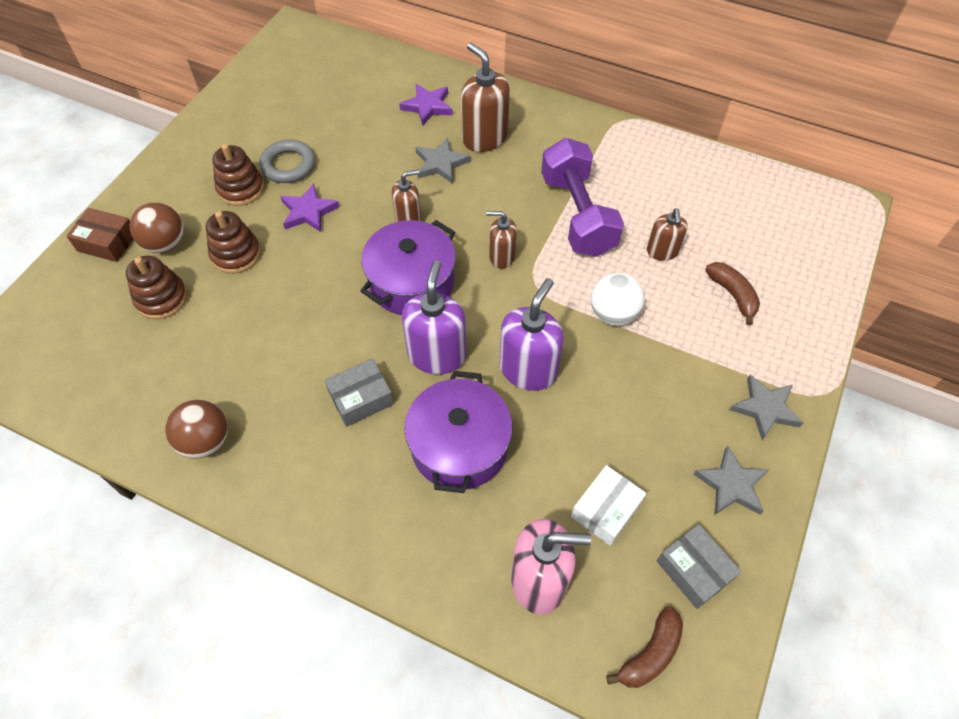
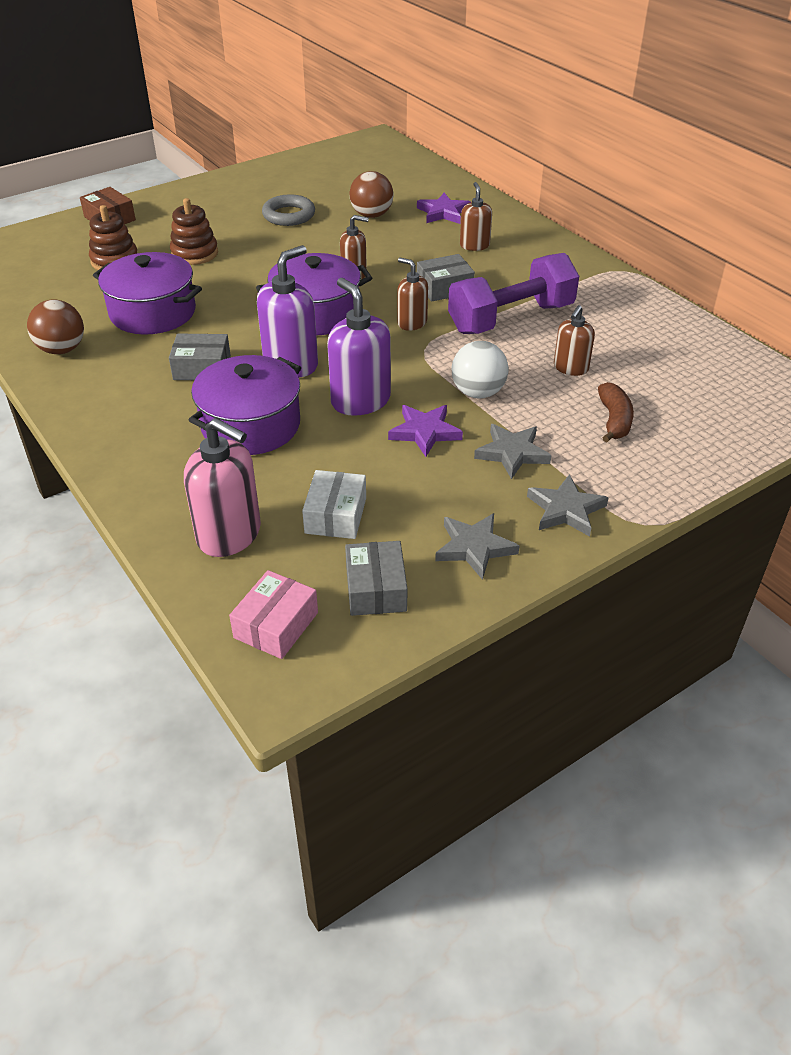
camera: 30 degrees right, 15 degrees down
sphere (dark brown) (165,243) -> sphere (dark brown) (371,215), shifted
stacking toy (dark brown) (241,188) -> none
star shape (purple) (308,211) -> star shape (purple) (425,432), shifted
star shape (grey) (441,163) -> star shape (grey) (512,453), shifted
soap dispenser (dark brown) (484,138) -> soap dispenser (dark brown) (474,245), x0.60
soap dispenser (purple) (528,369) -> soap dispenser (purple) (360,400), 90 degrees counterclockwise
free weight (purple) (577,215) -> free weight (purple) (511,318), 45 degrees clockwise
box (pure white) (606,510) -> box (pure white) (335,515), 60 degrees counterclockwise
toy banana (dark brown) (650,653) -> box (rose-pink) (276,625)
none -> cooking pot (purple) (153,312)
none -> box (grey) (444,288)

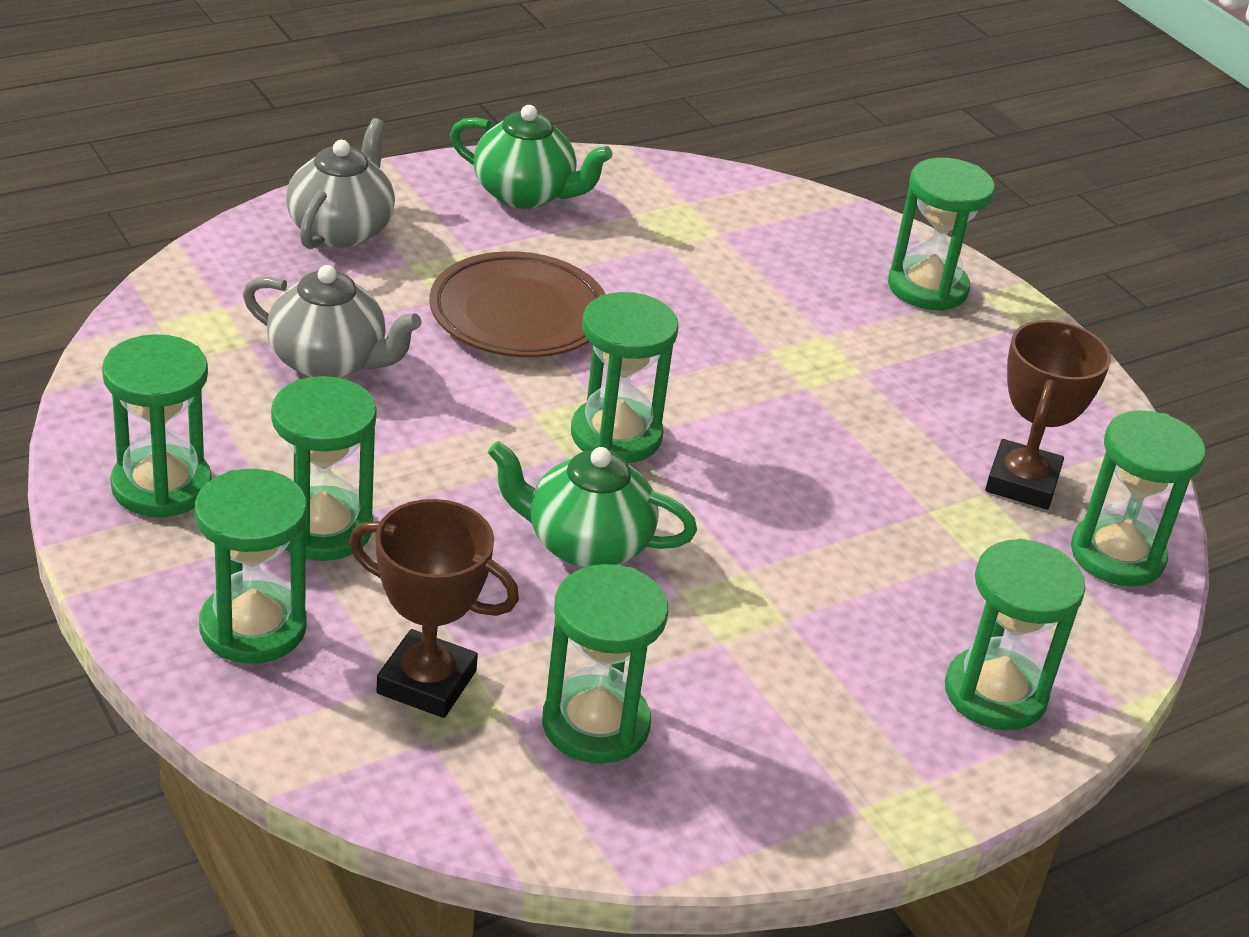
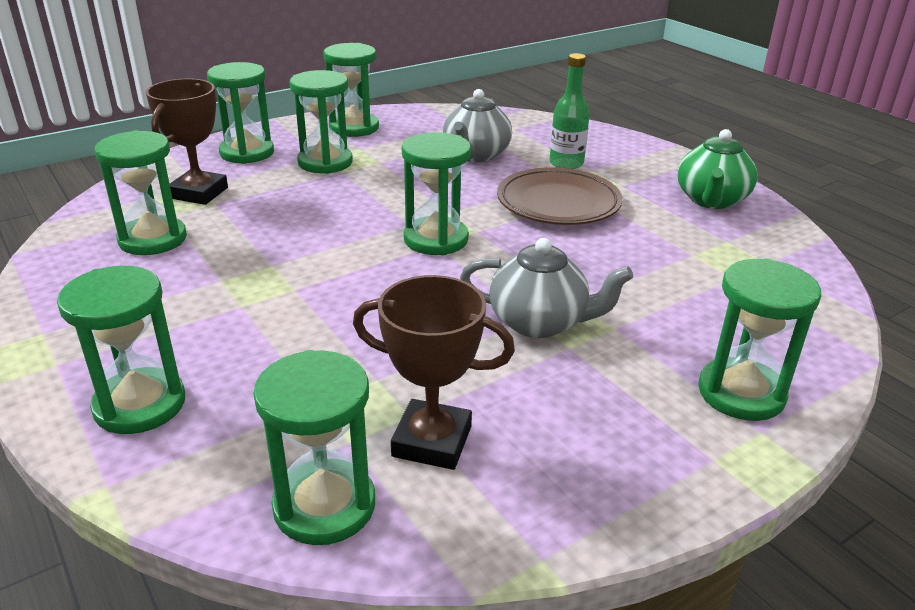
camera: 90 degrees right, 5 degrees down
china teapot (grey) (341,229) -> china teapot (grey) (539,322), shifted
china teapot (green) (586,544) -> none
none -> flask (green) (566,163)

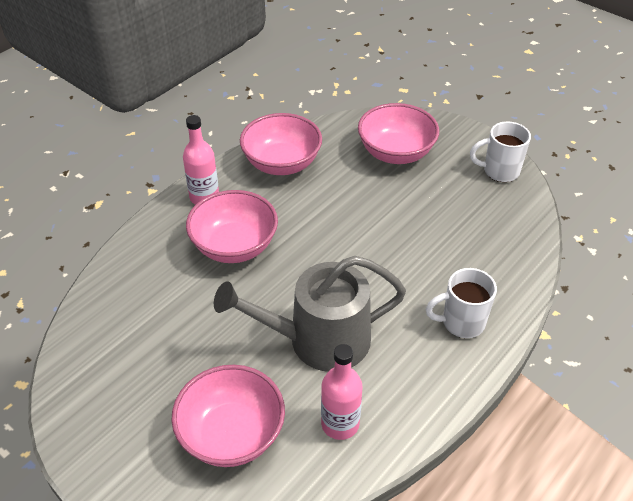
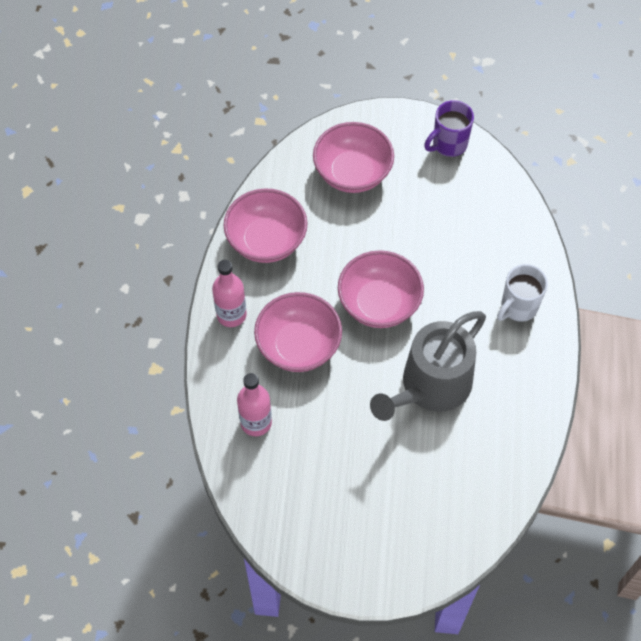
camera: 35 degrees left, 15 degrees up
serving bowl (rose-pink) (232,434) -> serving bowl (rose-pink) (379,304), shifted
flask (rose-pink) (340,424) -> flask (rose-pink) (256,422), shifted
coffee mug (pure white) (499,171) -> coffee mug (purple) (448,144)

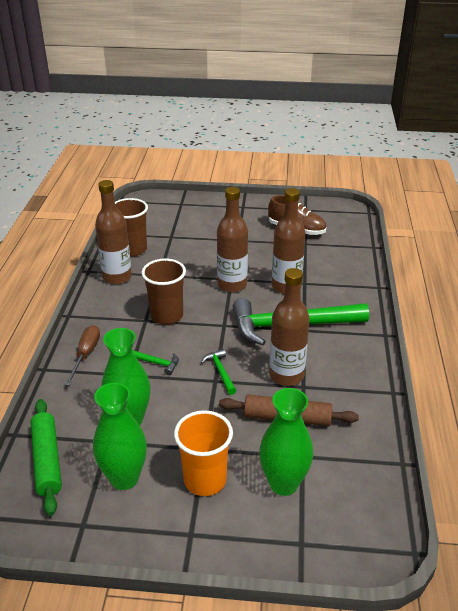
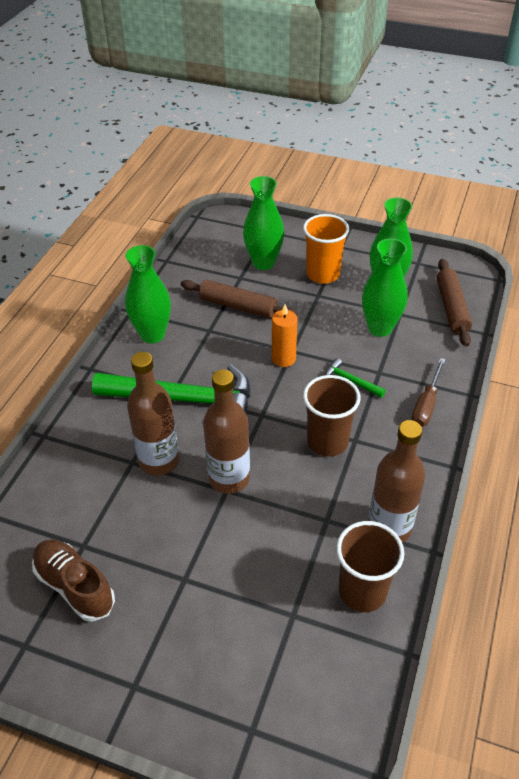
camera: 165 degrees left, 10 degrees up
rolling pin (green) (47,460) -> rolling pin (dark brown) (452,308)
carpenter's hammer (green) (220,371) -> wax candle (bright orange) (283,358)
flask (dark brown) (286,375) -> none
none -> flower vase (green) (152,334)

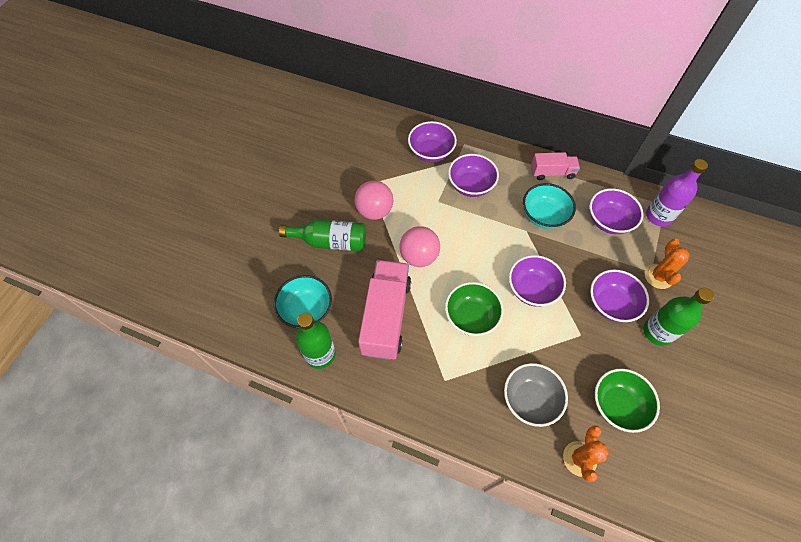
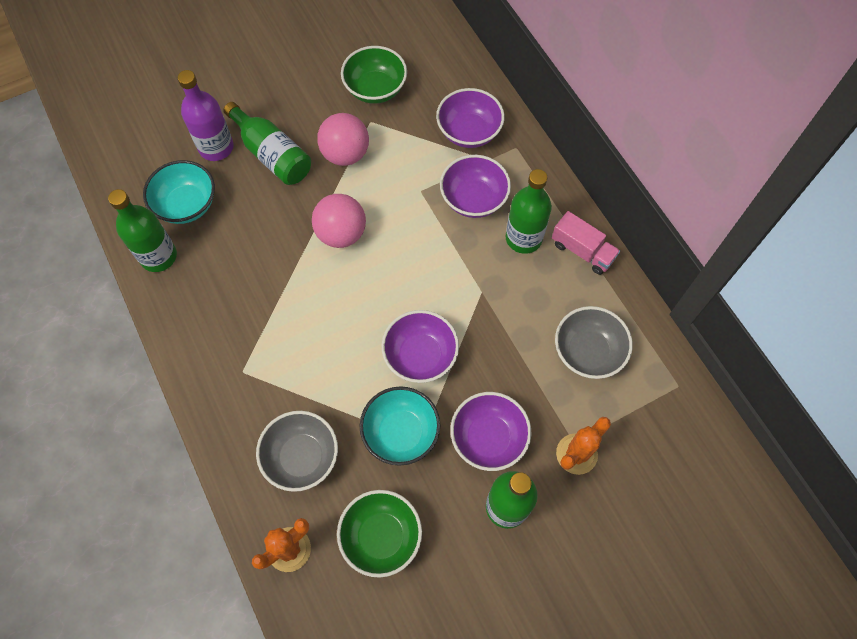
camera: 40 degrees right, 5 degrees up
truck (rose-pink) (386,317) -> none
serving bowl (green) (471,317) -> serving bowl (green) (375,89), shifted
serving bowl (turquoise) (544,216) -> serving bowl (turquoise) (401,433), shifted
serving bowl (purple) (608,221) -> serving bowl (grey) (588,352)
flask (purple) (658,216) -> flask (purple) (216,147), shifted
none -> flask (green) (523,238)

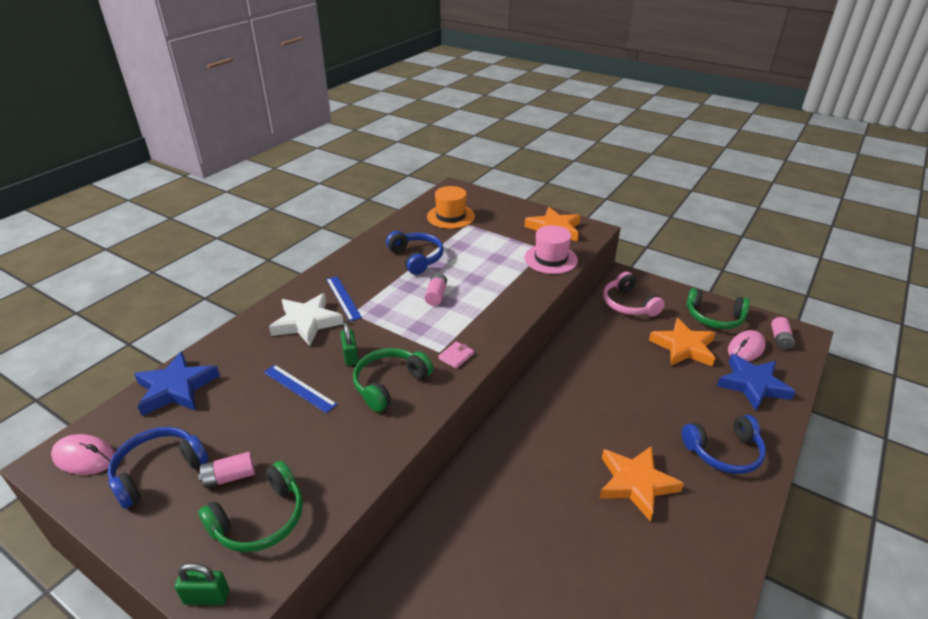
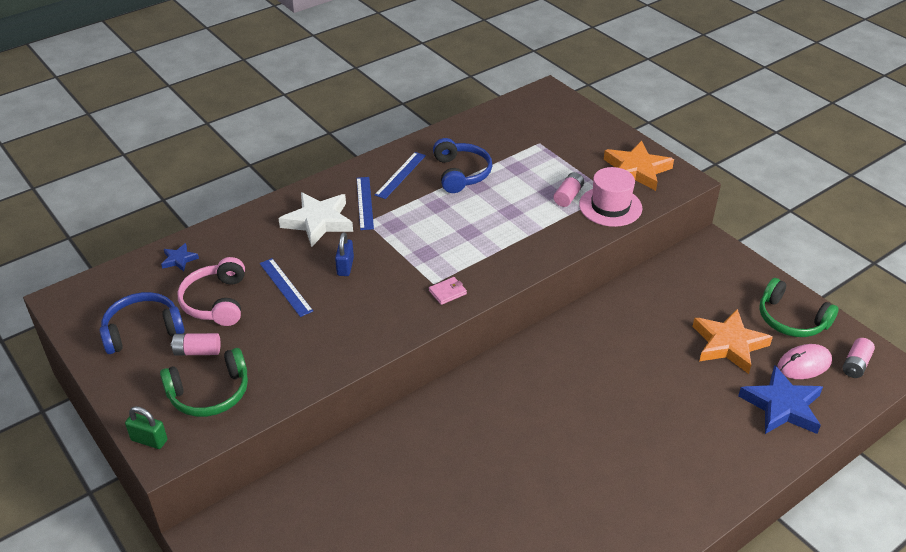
camera: 20 degrees right, 5 degrees up
PC mouse (rose-pink) (84,457) -> none
star shape (royal blue) (176,388) -> star shape (royal blue) (179,259), x0.48
lock (green) (350,356) -> lock (royal blue) (345,267)
headphones (green) (389,384) -> none
power cell (rose-pink) (436,295) -> power cell (rose-pink) (568,196), shifted
top hat (bright orange) (450,216) -> none
star shape (bright orange) (636,483) -> none
headphones (rose-pink) (628,304) -> headphones (rose-pink) (216,301), shifted
headphones (royal blue) (724,452) -> none
none -> ruler (royal blue) (400,175)

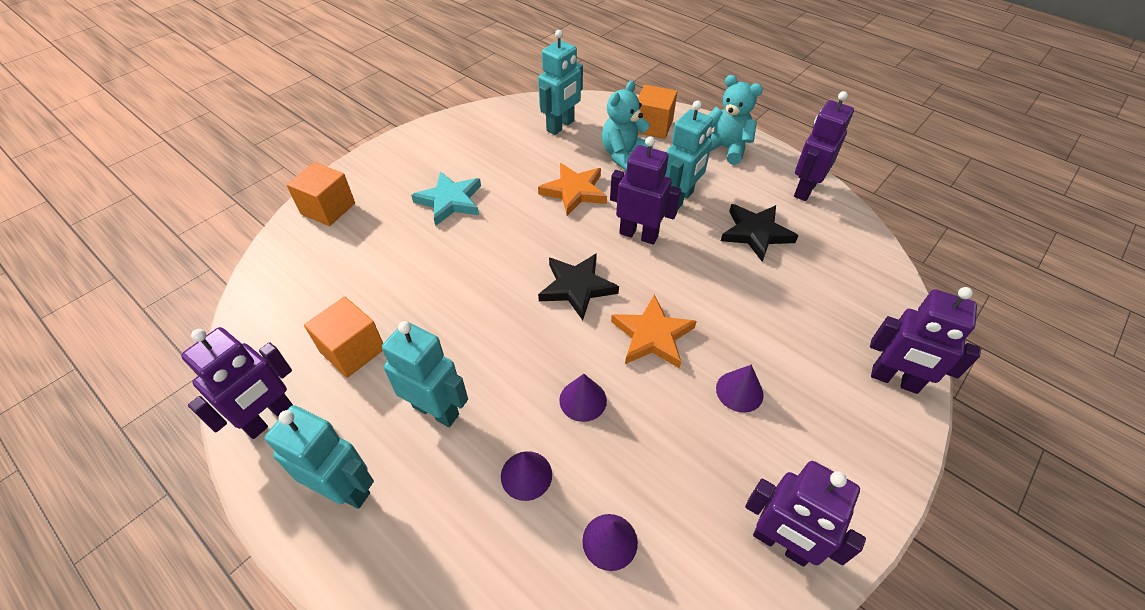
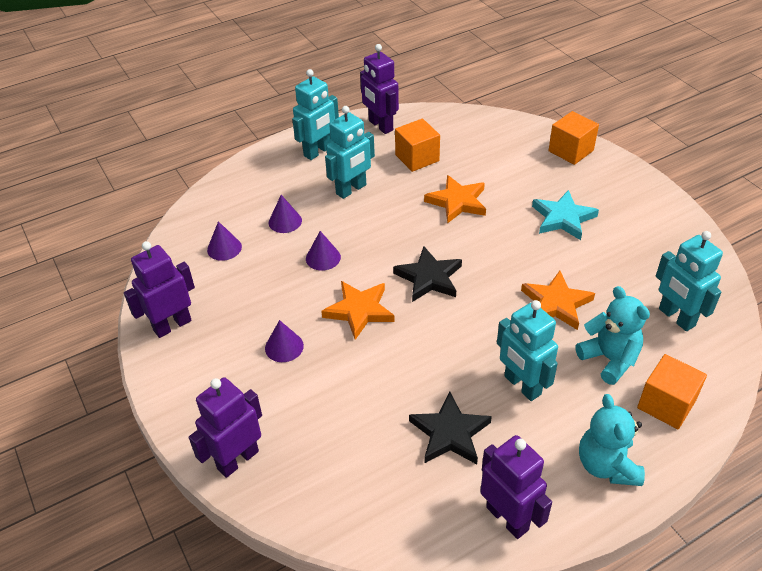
camera: 110 degrees right, 5 degrees down
robot (purple) (638,234) -> none
teddy bear (turquoise) (725,148) -> teddy bear (turquoise) (607,465), 120 degrees clockwise
none -> star shape (bright orange) (457,202)

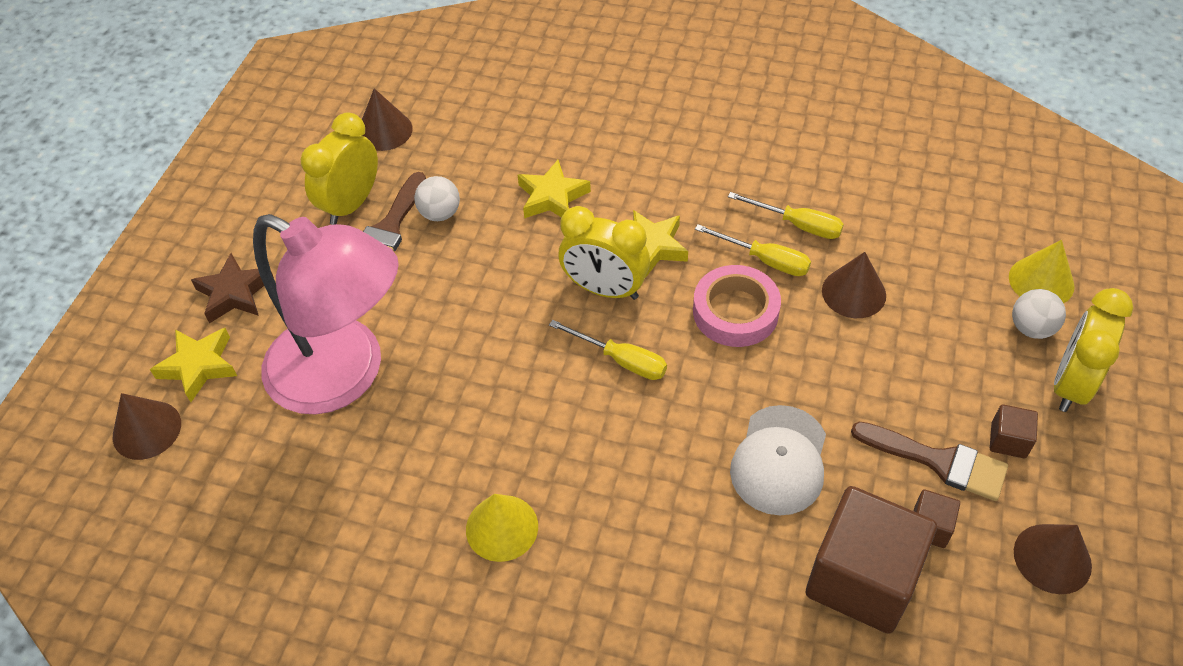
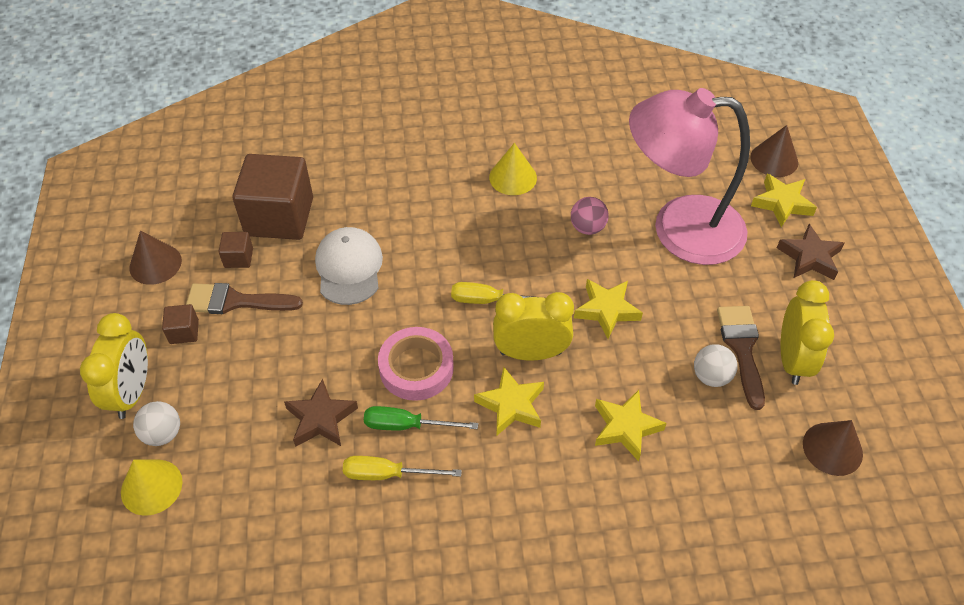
camera: 155 degrees right, 0 degrees up
screwdriver (golden) (764,260) -> screwdriver (green) (407,425)
solid cone (dark brown) (853,292) -> star shape (dark brown) (321,418)
none -> sphere (rose-pink) (587,228)
none -> star shape (golden) (606,310)

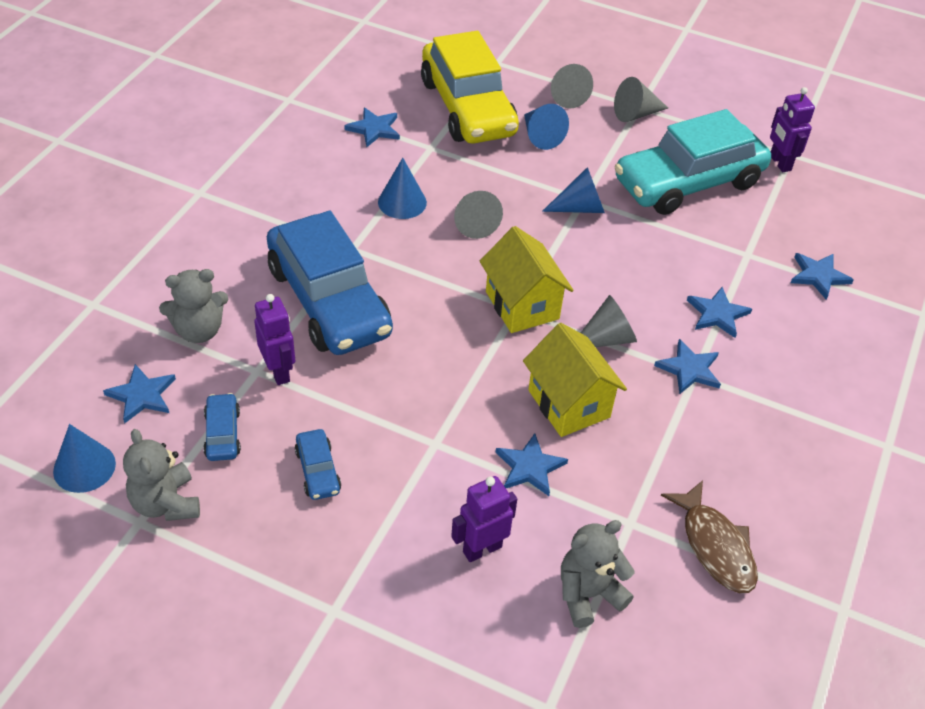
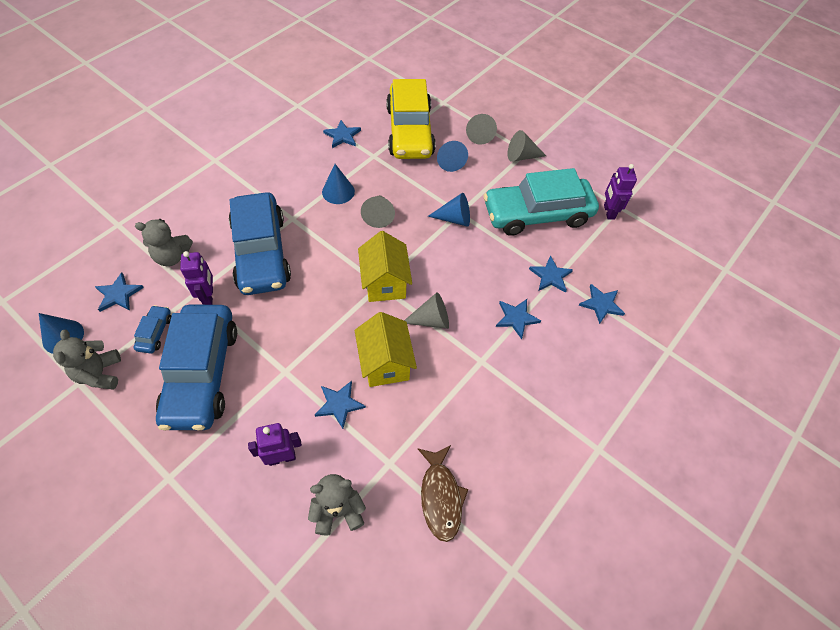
camera: 15 degrees right, 10 degrees up
car (royal blue) (318,471) -> car (royal blue) (202,373), x2.49
star shape (royal blue) (689,369) -> star shape (royal blue) (550,276), shifted

